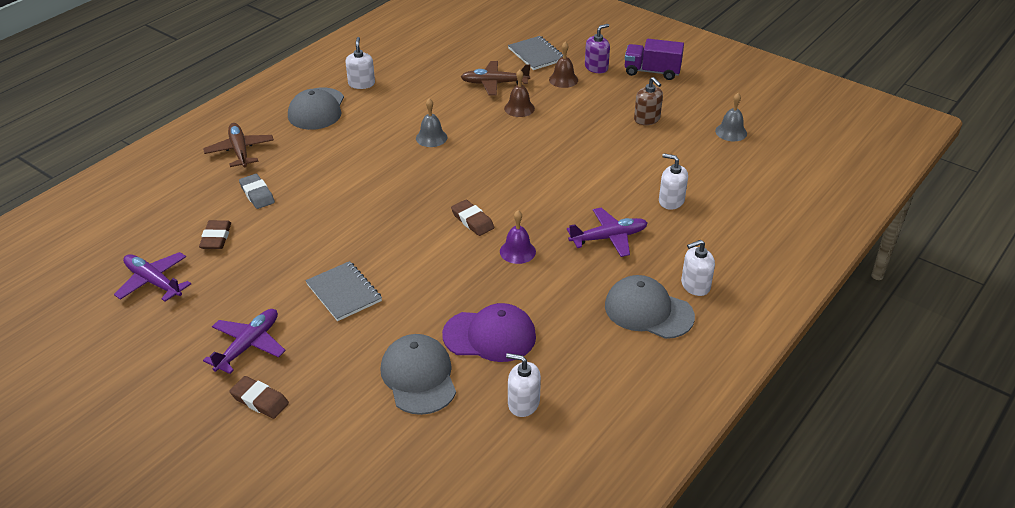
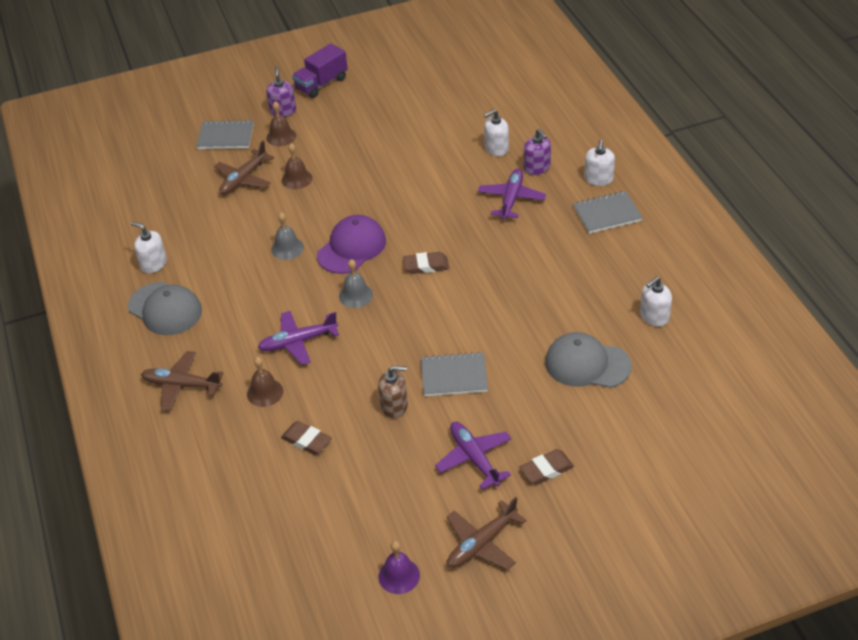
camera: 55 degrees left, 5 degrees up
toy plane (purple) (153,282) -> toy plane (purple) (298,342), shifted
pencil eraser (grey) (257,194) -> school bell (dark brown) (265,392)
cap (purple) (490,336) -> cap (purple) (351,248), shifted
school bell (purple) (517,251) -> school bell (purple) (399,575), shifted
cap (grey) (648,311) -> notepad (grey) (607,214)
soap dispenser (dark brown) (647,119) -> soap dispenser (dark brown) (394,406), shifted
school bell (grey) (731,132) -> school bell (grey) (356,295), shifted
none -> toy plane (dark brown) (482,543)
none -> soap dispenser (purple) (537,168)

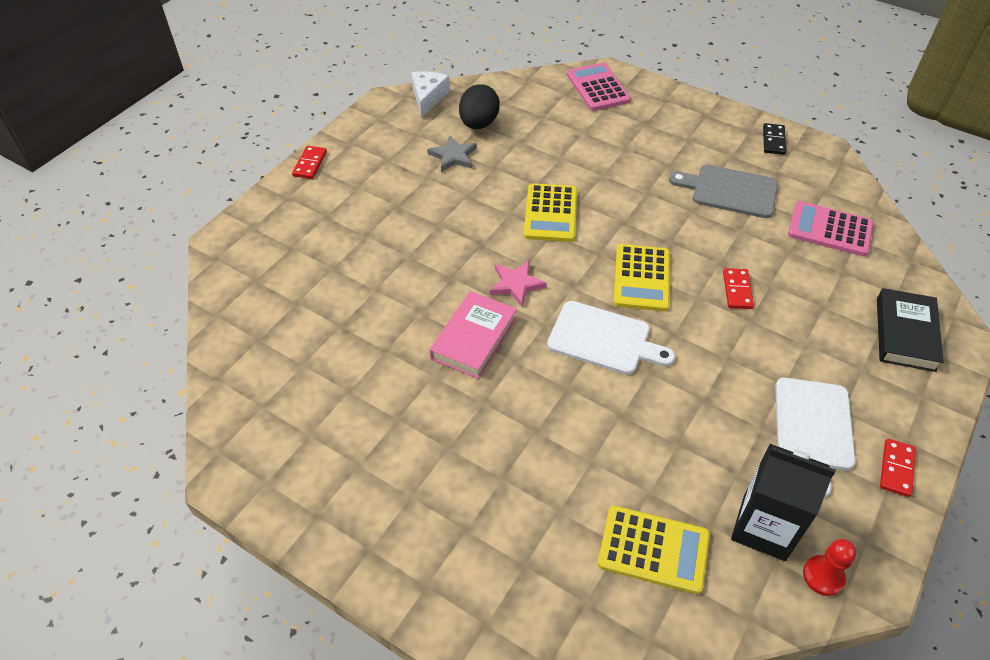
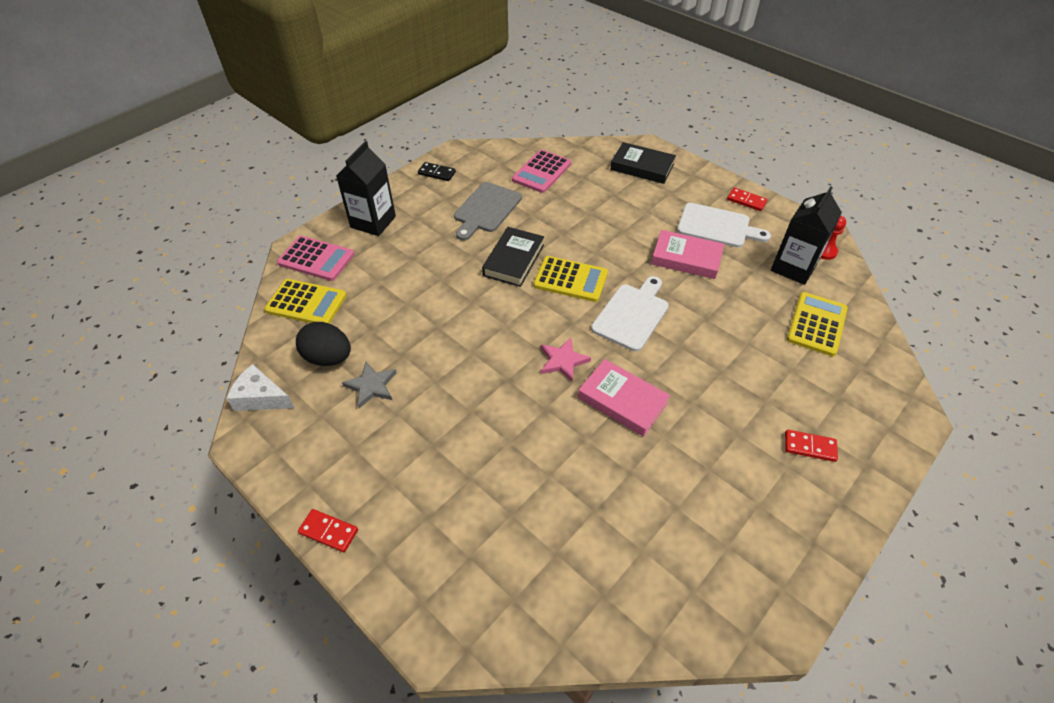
camera: 80 degrees left, 0 degrees up
adding machine (golden) (550,213) -> adding machine (golden) (306,303), shifted
adding machine (rose-pink) (598,87) -> adding machine (rose-pink) (316,259), 150 degrees counterclockwise
domino tile (red) (737,290) -> domino tile (red) (809,447), shifted
none -> juice carton (ebony) (373,222)
none -> hardcover (ebony) (513,260)
none -> hardcover (rose-pink) (686,258)

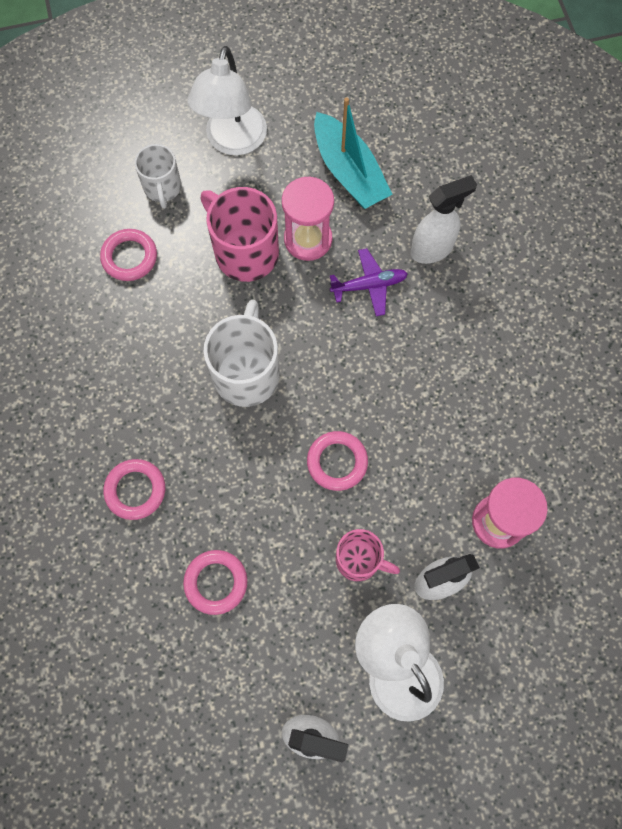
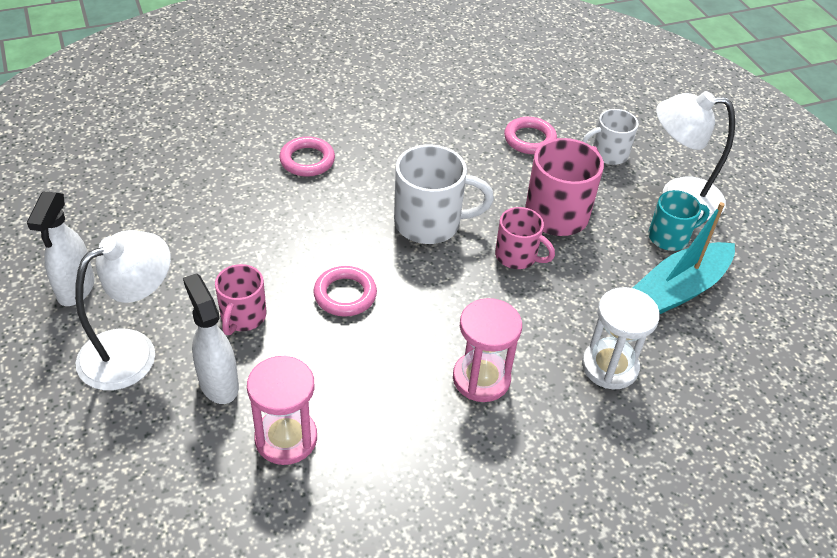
camera: 80 degrees right, 25 degrees down
torus (rose-pink) (216,582) -> none
sand timer (rose-pink) (308,239) -> sand timer (rose-pink) (481,378), shifted
toy plane (purple) (369,285) -> none
sprayer (pure white) (432,249) -> sand timer (pure white) (609,366)
none -> coffee mug (rose-pink) (517,256)
none -> coffee mug (turquoise) (670,237)

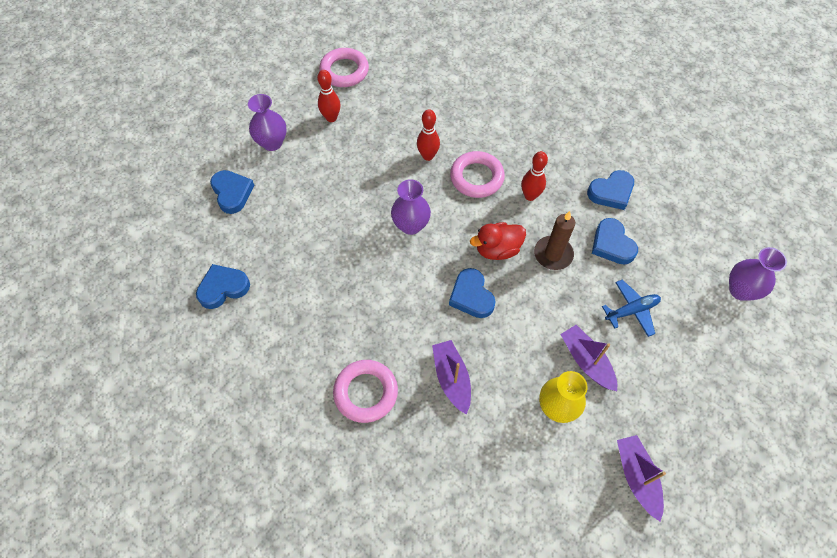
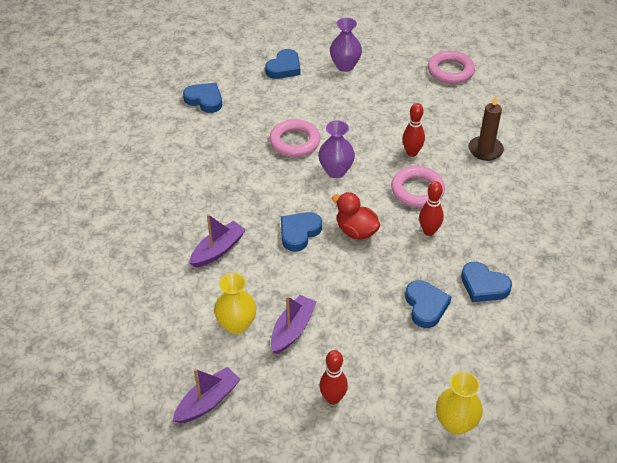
camera: 60 degrees right, 15 degrees down
bowling pin (red) (331,118) -> bowling pin (red) (333,398), shifted
torus (rose-pink) (366,392) -> torus (rose-pink) (295,142), shifted
wax candle (dark brown) (553,254) -> wax candle (dark brown) (485,150), shifted
love heart (royal blue) (612,244) -> love heart (royal blue) (425,306), 135 degrees clockwise
toy plane (royal blue) (631,310) -> none
flower vase (purple) (740,290) -> flower vase (golden) (455,423)

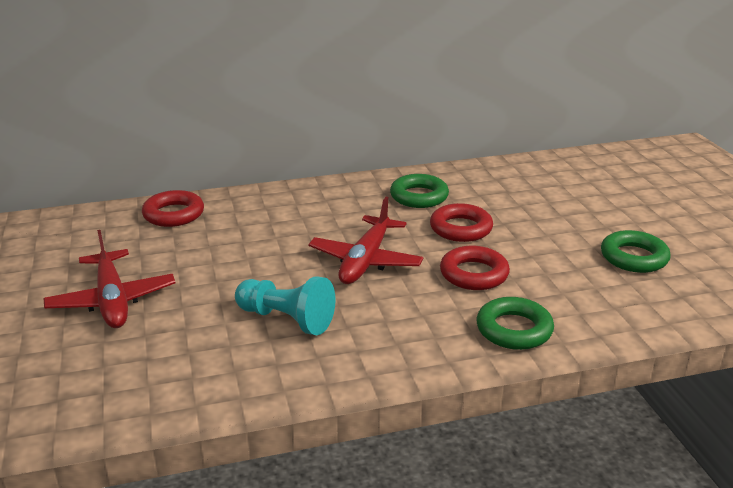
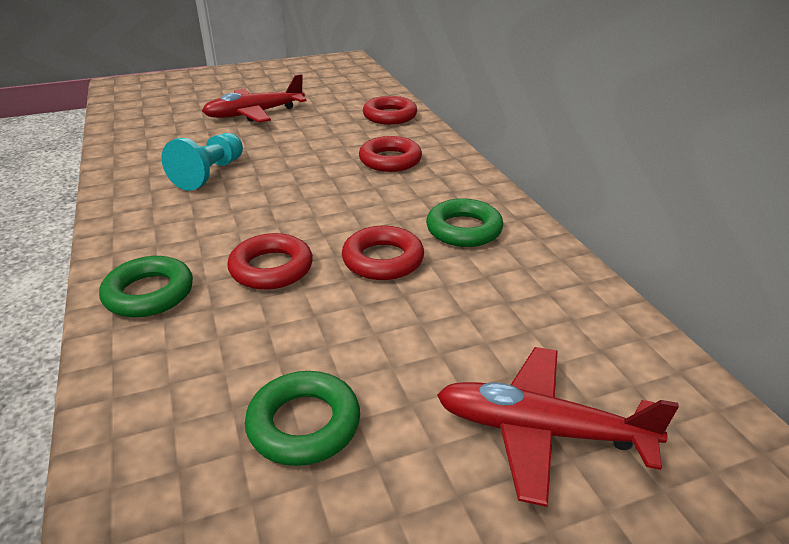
camera: 85 degrees right, 5 degrees up
toy plane (red) (366,260) -> toy plane (red) (541,431), shifted
none -> torus (red) (390,160)

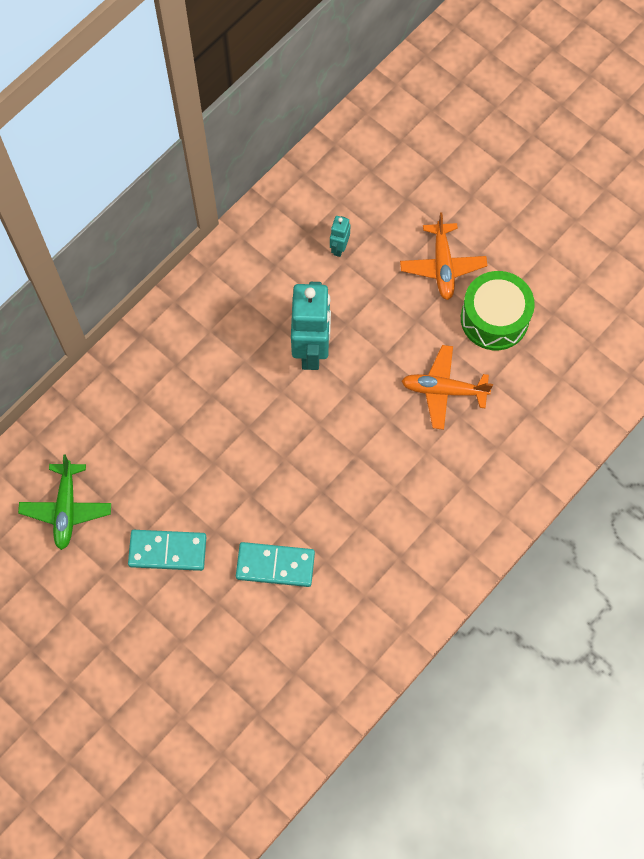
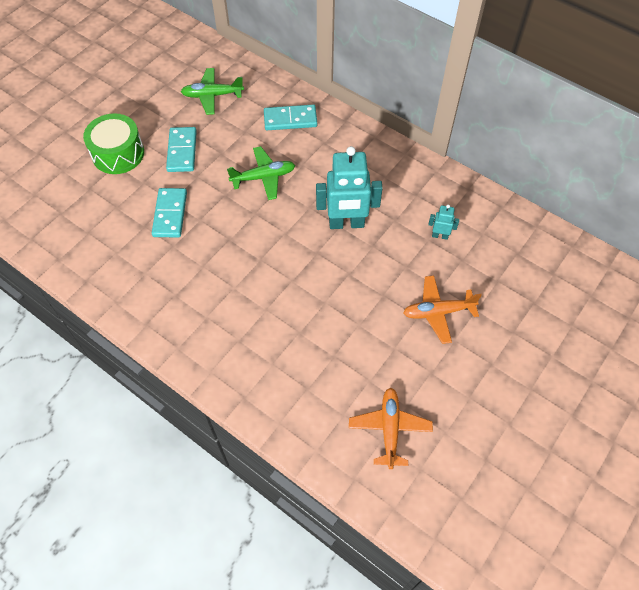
camera: 85 degrees right, 10 degrees down
toy plane (bright orange) (443,390) -> toy plane (bright orange) (389,429), shifted
drum (green) (494,318) -> drum (green) (118,154), shifted
none -> toy plane (green) (263,177)
none -> domino tile (turquoise) (290,119)

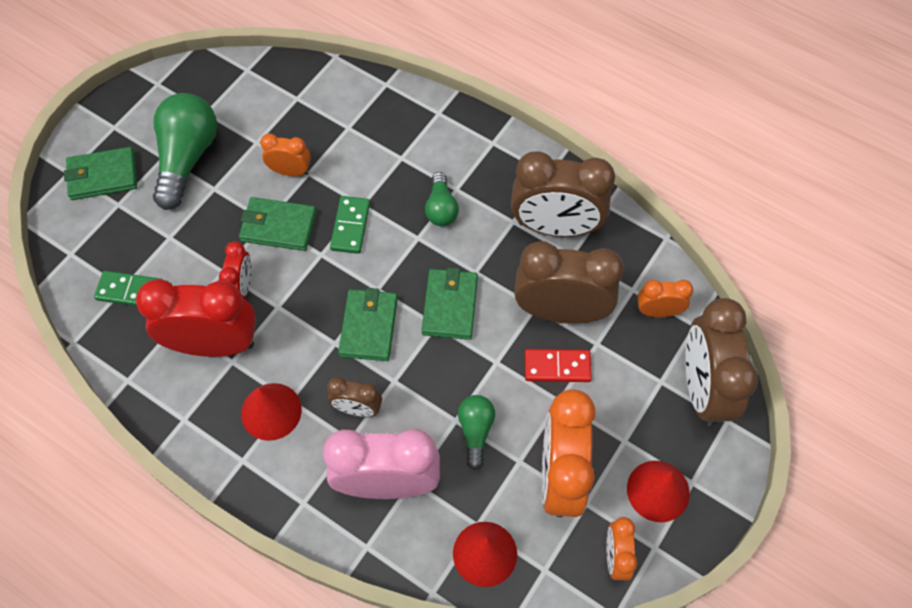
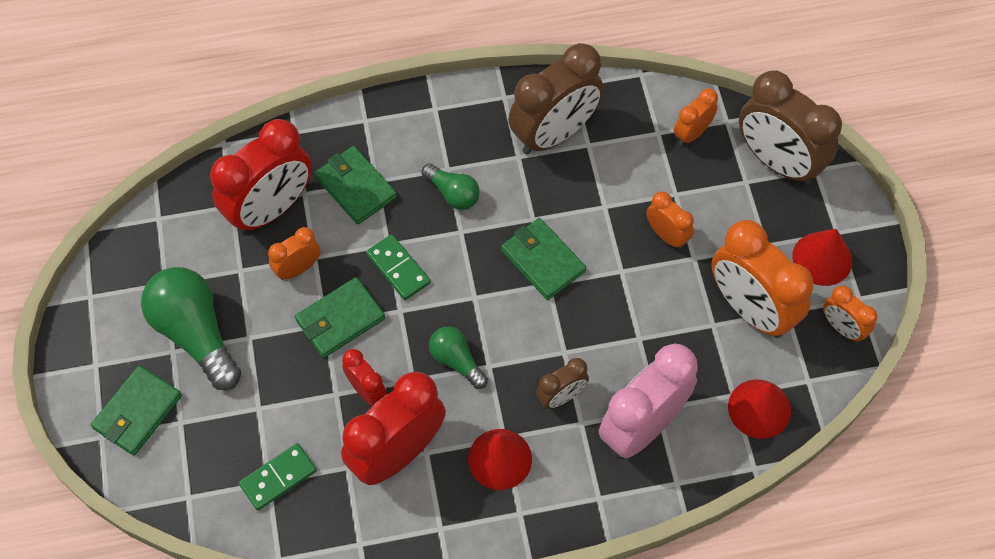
camera: 45 degrees left, 0 degrees up
billfold (green) (369,326) -> billfold (green) (356,187), shifted
light bulb (green) (475,431) -> light bulb (green) (456,361), shifted
bedside clock (dark brown) (561,311) -> none
domino tile (red) (557,367) -> bedside clock (bright orange) (667,235)
none -> bedside clock (red) (271,209)

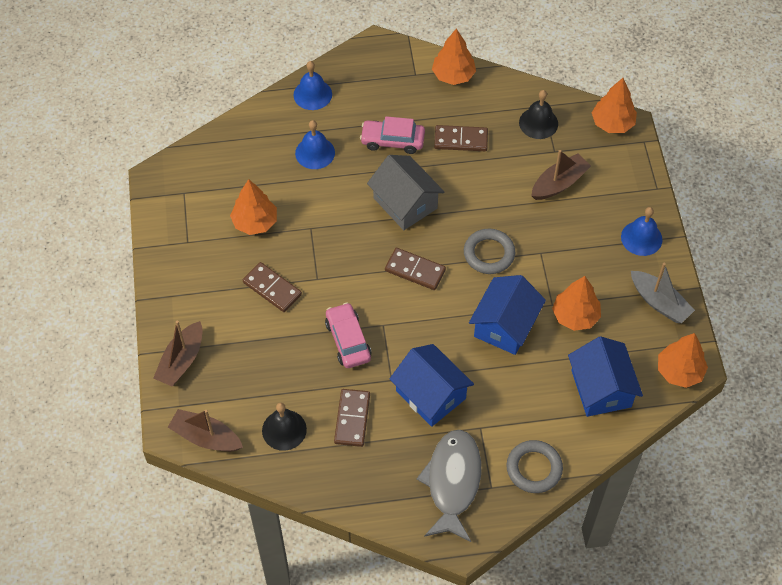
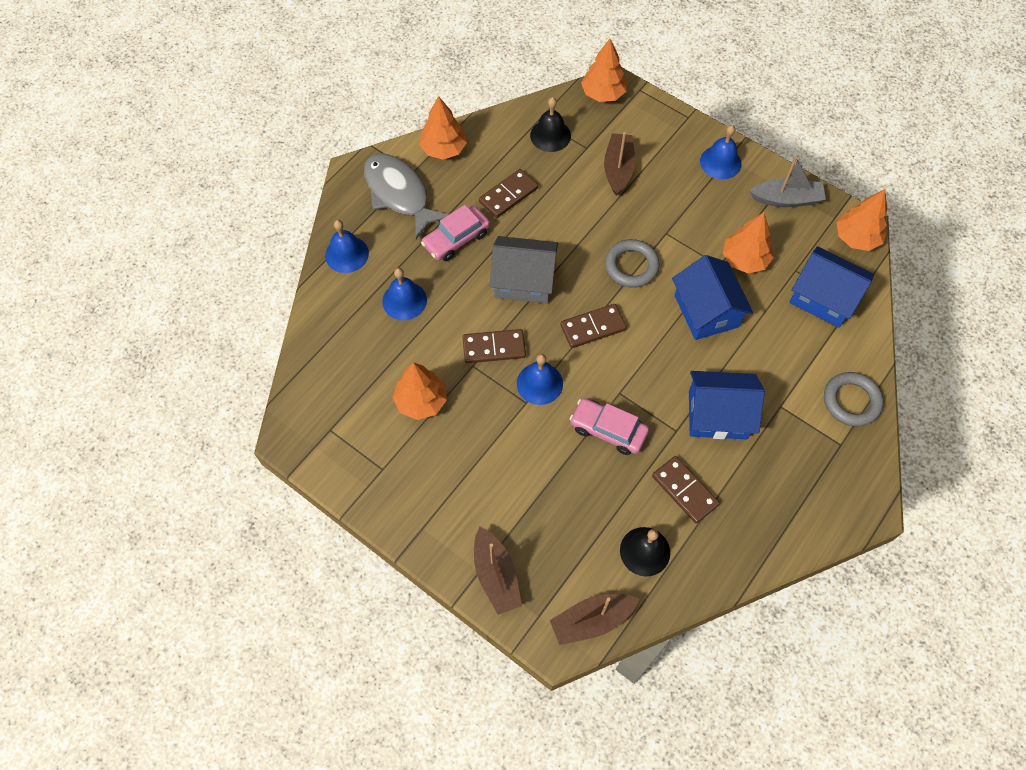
camera: 45 degrees left, 5 degrees up
domino tile (dark brown) (272,288) -> domino tile (dark brown) (494,348), shifted
fish (grey) (452,482) -> fish (grey) (399,194), shifted
none -> school bell (royal blue) (539,383)

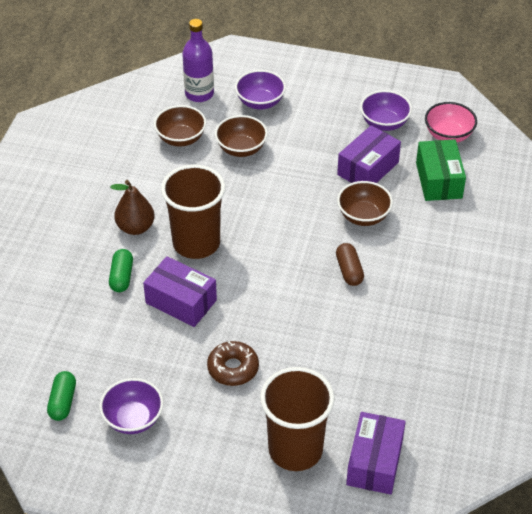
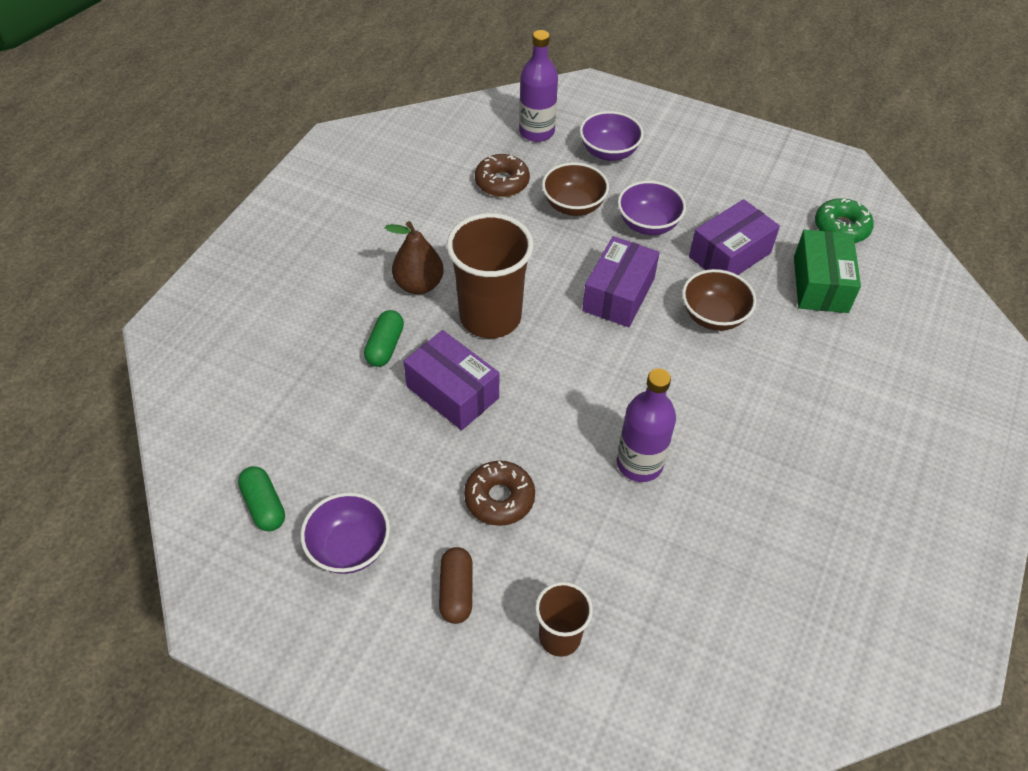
camera: 10 degrees right, 5 degrees up
pill (green) (63,402) -> pill (green) (264,506), 45 degrees counterclockwise
serving bowl (dark brown) (181,138) -> doughnut (dark brown) (502,182)
cup (dark brown) (295,449) -> cup (dark brown) (560,637), x0.54
pill (dark brown) (349,271) -> pill (dark brown) (456,591), shifted
box (purple) (375,462) -> box (purple) (618,294), shifted
serving bowl (purple) (384,123) -> serving bowl (purple) (648,224), shifted
serving bowl (rose-pink) (448,135) -> doughnut (green) (841,227)
none -> flask (purple) (639,463)

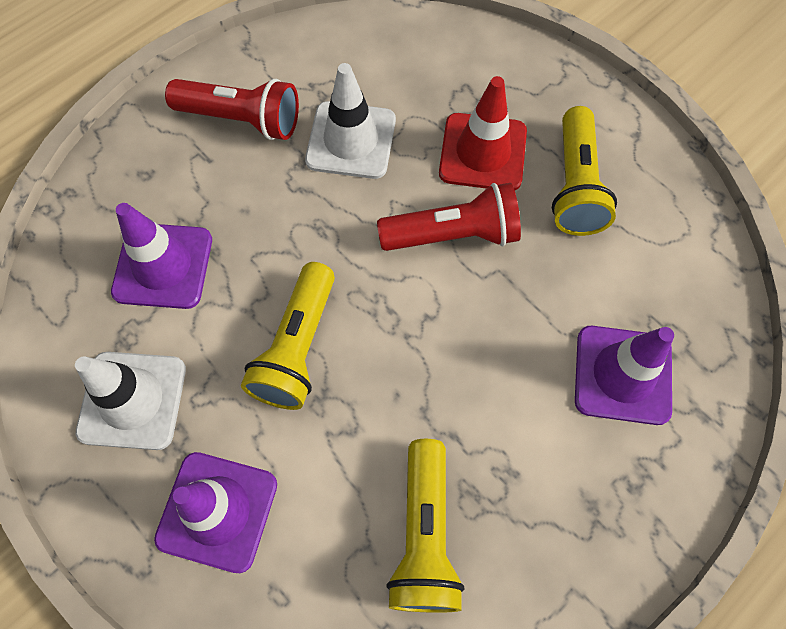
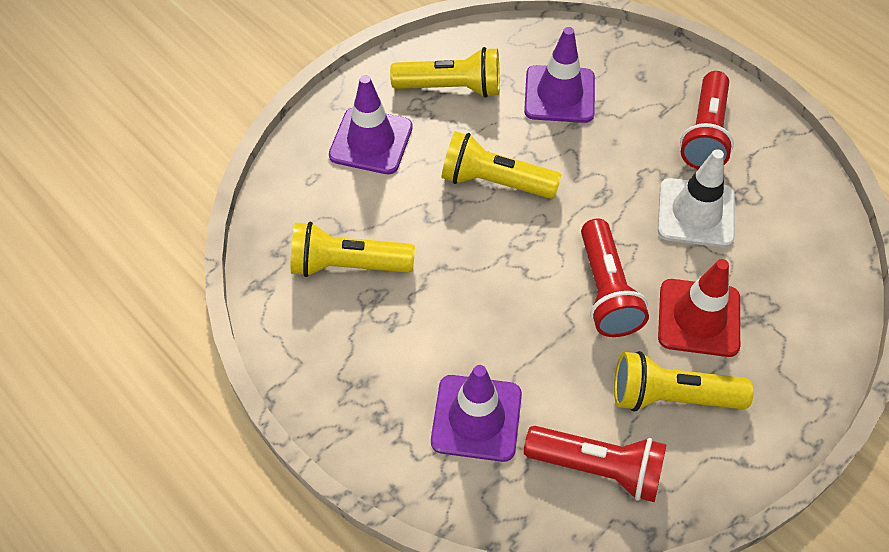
camera: 90 degrees right, 10 degrees down
traffic cone (pure white) (132,400) -> flashlight (golden) (451,88)
none -> flashlight (red) (598,468)

